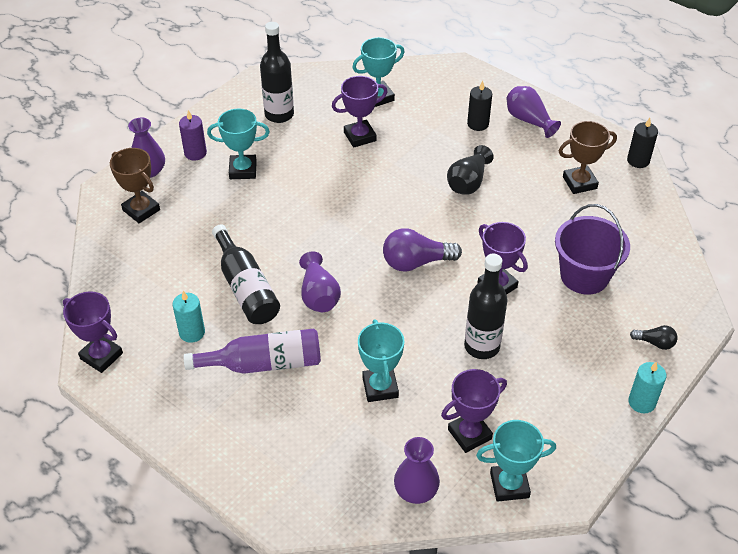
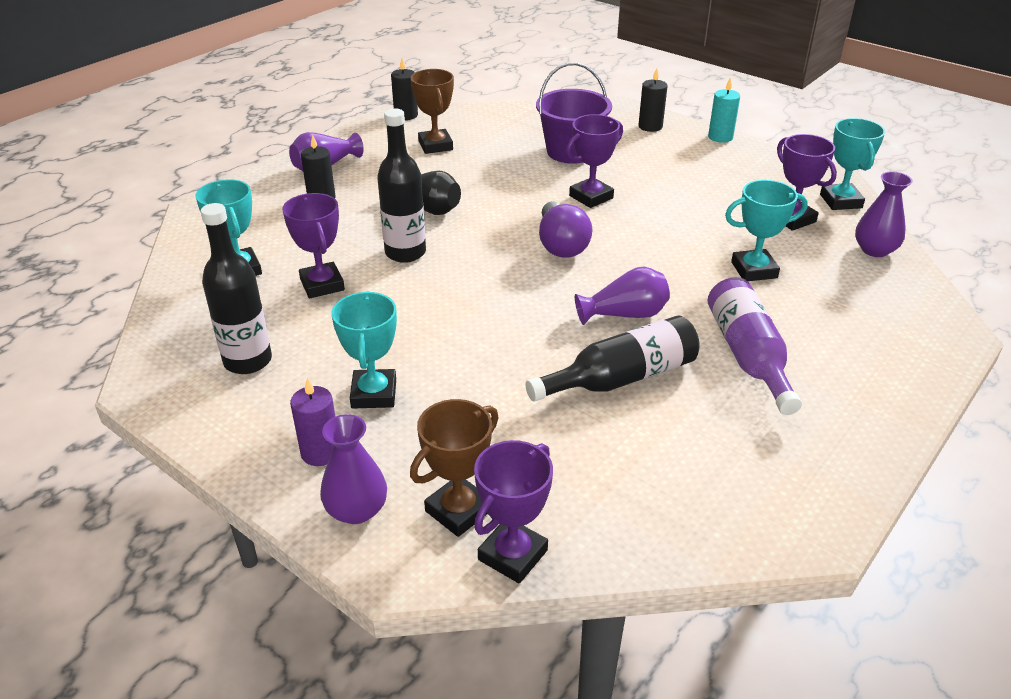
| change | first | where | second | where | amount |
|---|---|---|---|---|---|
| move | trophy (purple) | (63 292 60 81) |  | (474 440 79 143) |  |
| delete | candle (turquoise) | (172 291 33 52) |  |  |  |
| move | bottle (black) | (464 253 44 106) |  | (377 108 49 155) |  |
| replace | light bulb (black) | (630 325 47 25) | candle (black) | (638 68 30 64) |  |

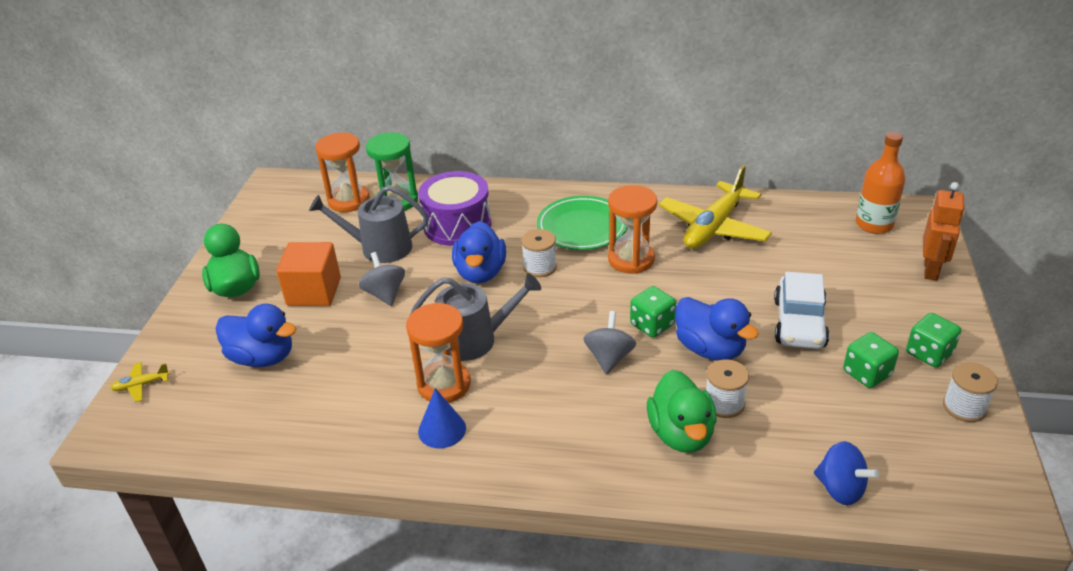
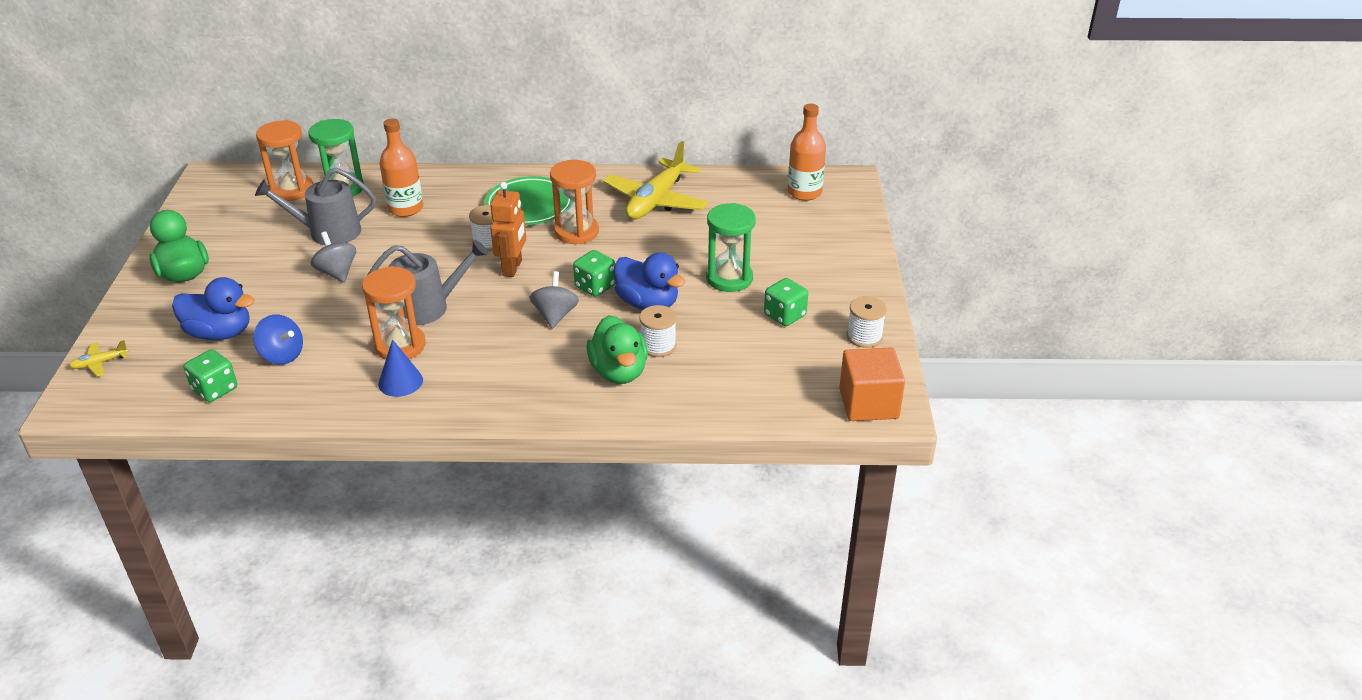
| change | first | where | second | where | amount |
|---|---|---|---|---|---|
| move | cube (orange) | (276 242 65 64) |  | (839 347 66 74) |  |
| replace | drum (purple) | (418 171 73 75) | bottle (orange) | (379 118 44 99) |  |
| delete | duck (blue) | (452 221 54 62) |  |  |  |
| replace | car (white) | (774 272 56 77) | hourglass (green) | (706 203 50 89) |  |
| move | spinning top (blue) | (814 441 65 64) |  | (253 314 50 51) |  |
| move | dice (green) | (906 313 55 55) |  | (184 349 53 53) |  |
| move | robot (orange) | (923 182 42 99) |  | (490 182 36 95) |  |

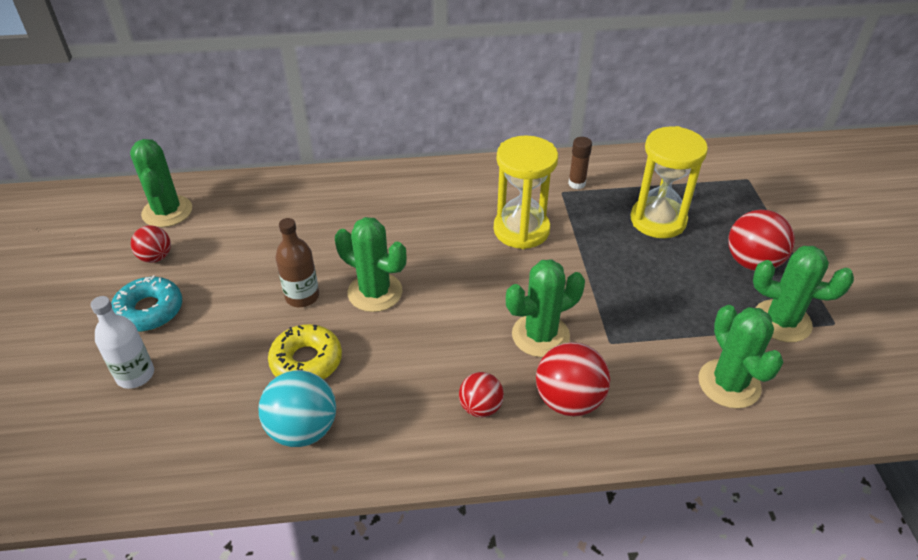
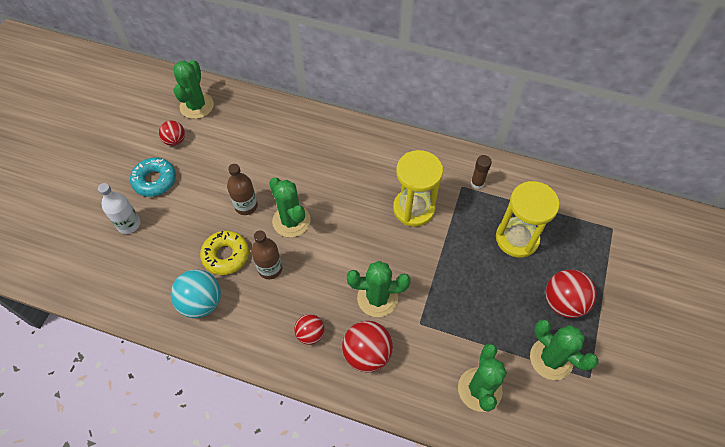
| change | first | where | second | where | amount |
|---|---|---|---|---|---|
| insert |  |  | bottle (brown) | (251 230 31 49) |  |

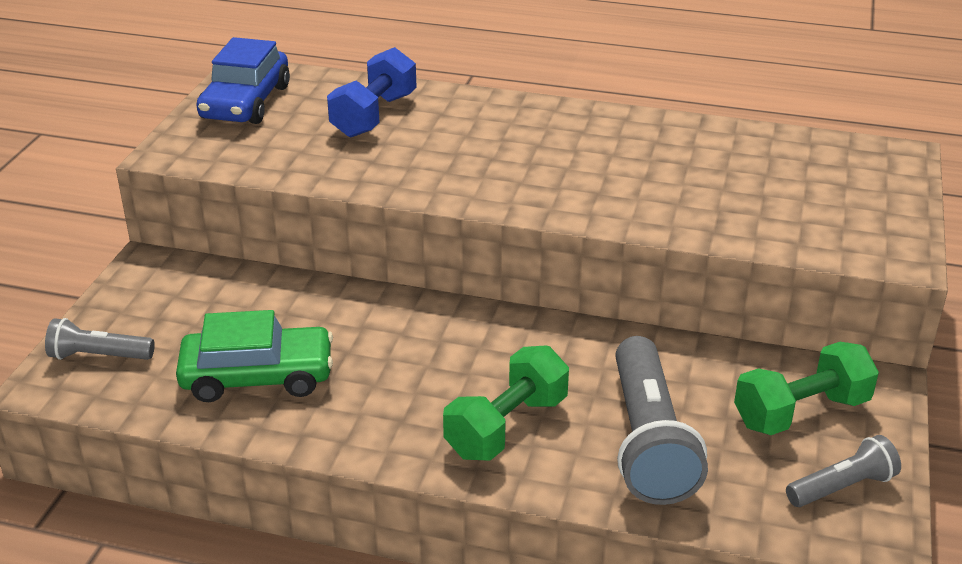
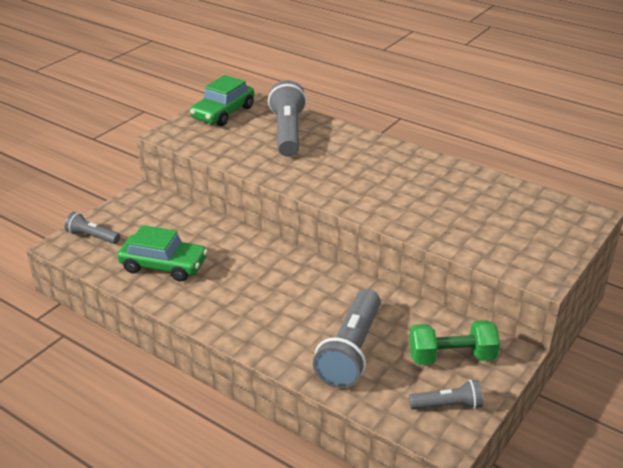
| change | first | where | second | where | amount |
|---|---|---|---|---|---|
| recolor | car (blue) | (196 37 94 87) | car (green) | (190 75 64 51) |  |
| replace | dumbbell (blue) | (327 47 90 91) | flashlight (grey) | (268 80 39 77) |  |
| delete | dumbbell (green) | (443 346 126 115) |  |  |  |

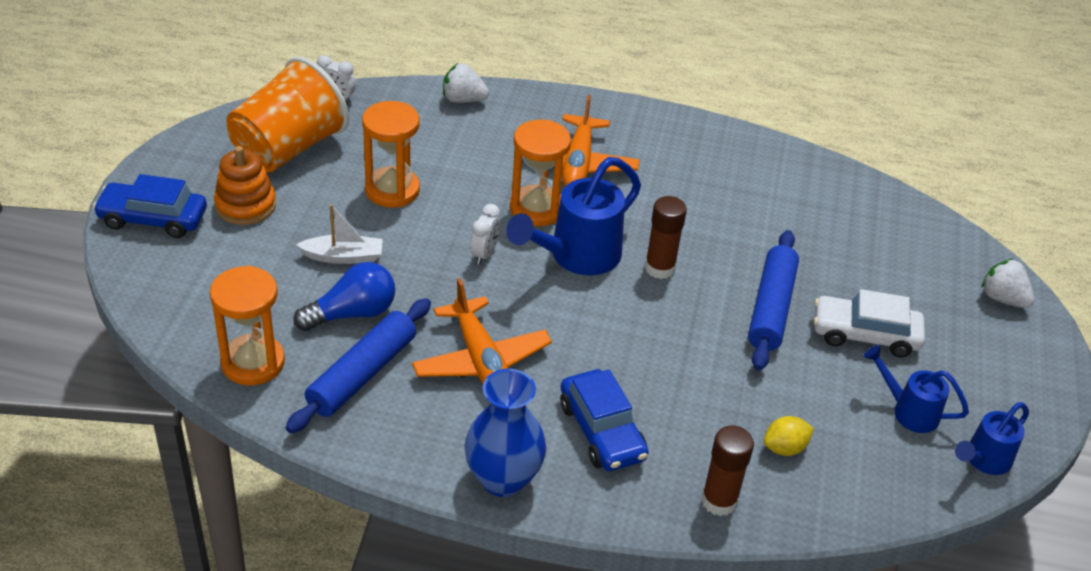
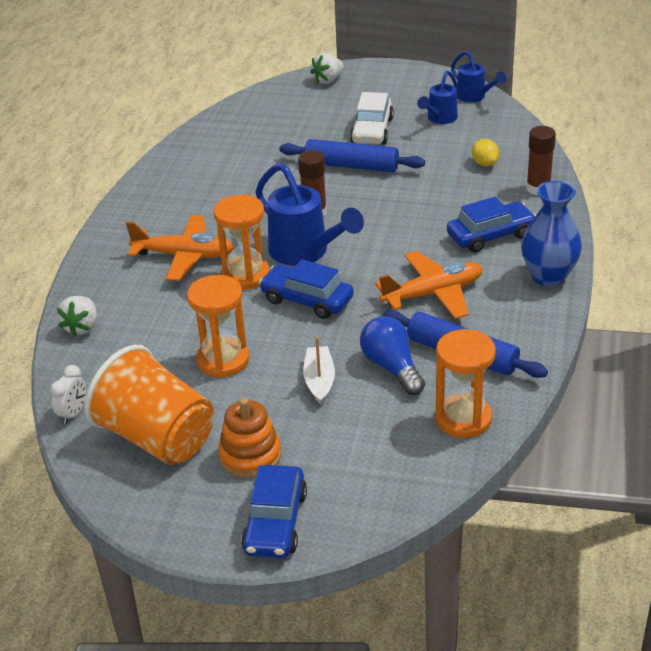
| change | first | where | second | where | amount |
|---|---|---|---|---|---|
| replace | clock (white) | (471 204 29 60) | car (blue) | (259 259 95 60) |  |

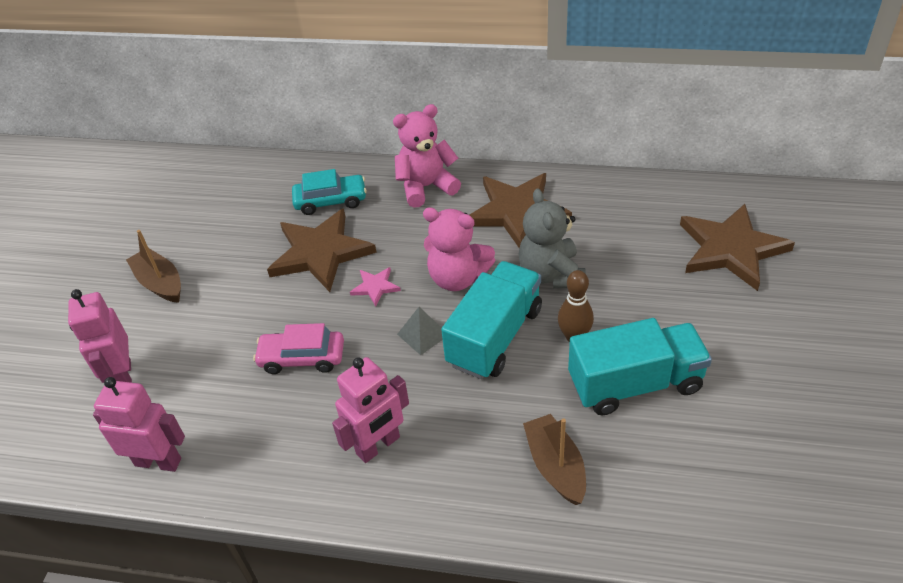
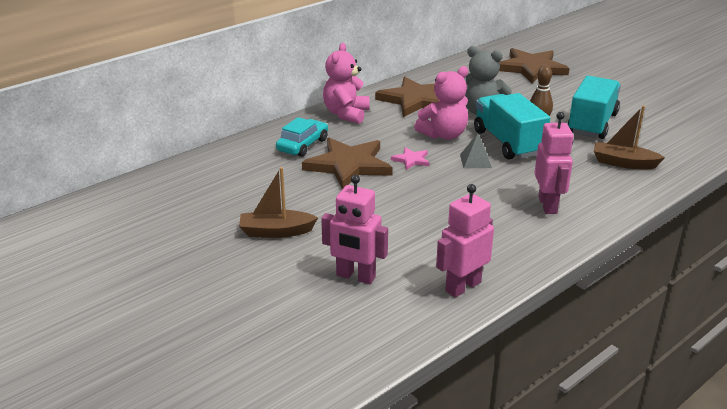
| change | first | where | second | where | amount |
|---|---|---|---|---|---|
| delete | car (pink) | (253 323 91 51) |  |  |  |

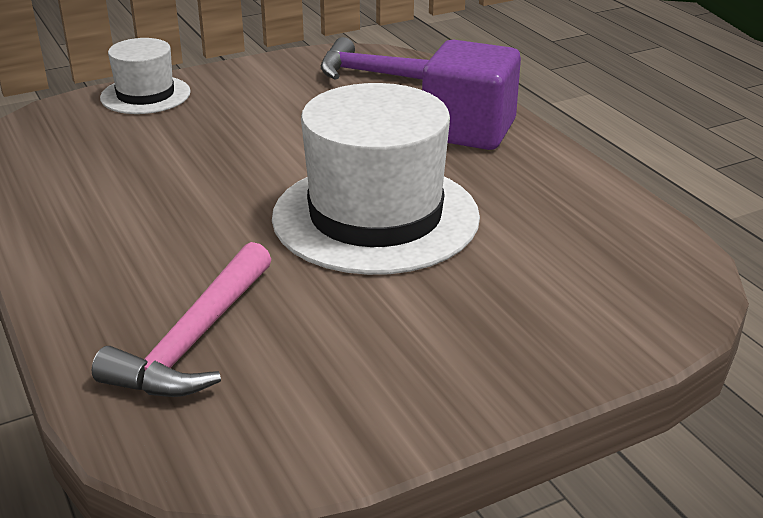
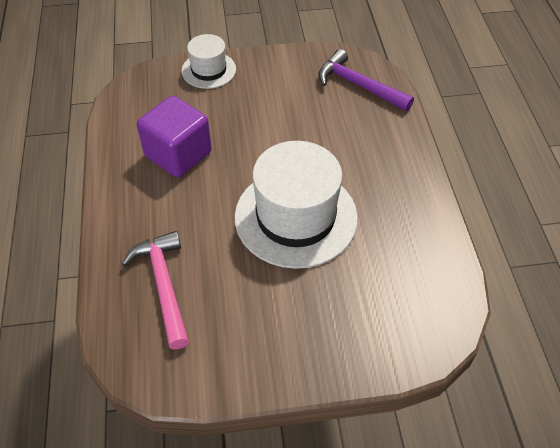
| change | first | where | second | where | amount |
|---|---|---|---|---|---|
| rotate | hammer (pink) | (92 242 179 155) |  | (122 231 67 118) | 120 degrees clockwise |
| move | cube (purple) | (422 40 99 110) |  | (137 96 75 81) |  |

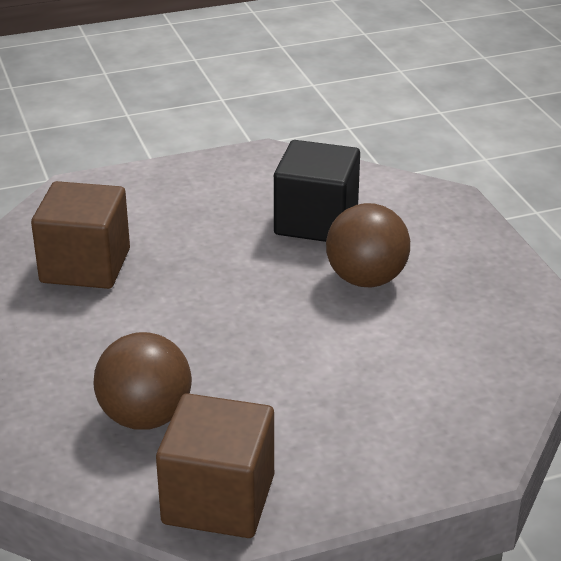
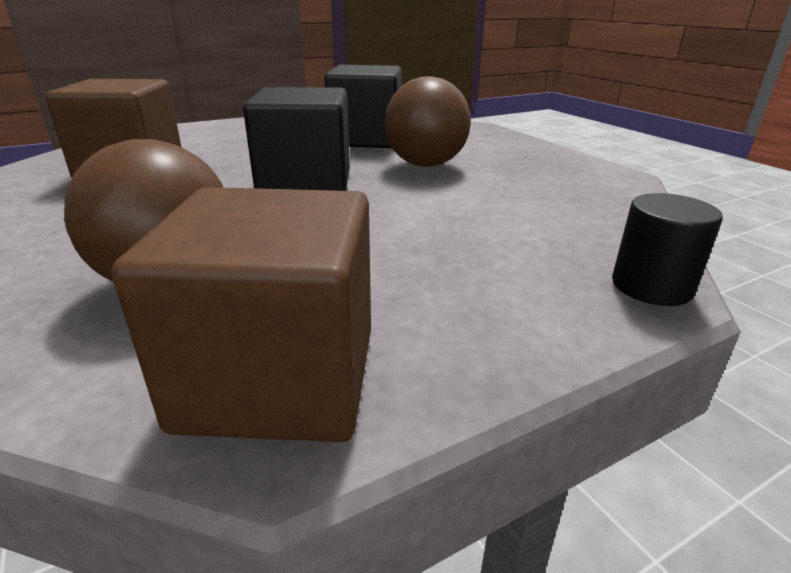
| change | first | where | second | where | amount |
|---|---|---|---|---|---|
| insert |  |  | cube (black) | (243 87 107 104) |  |
| insert |  |  | cylinder (black) | (612 193 111 113) |  |

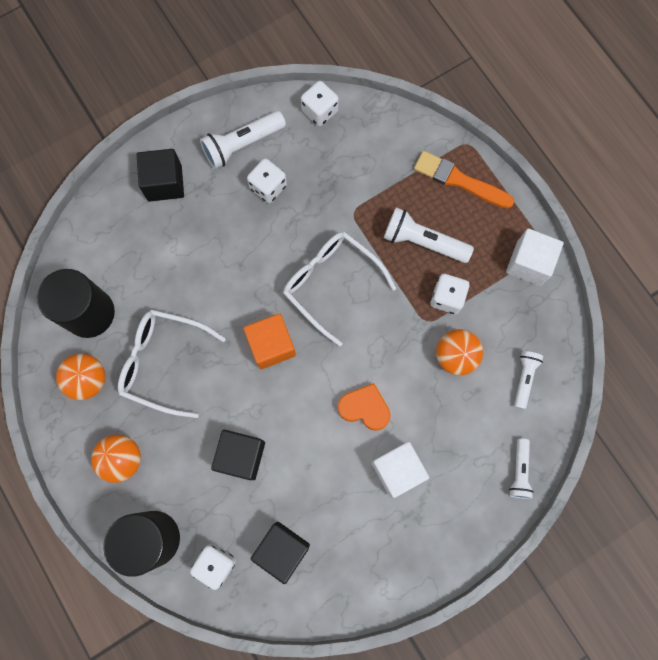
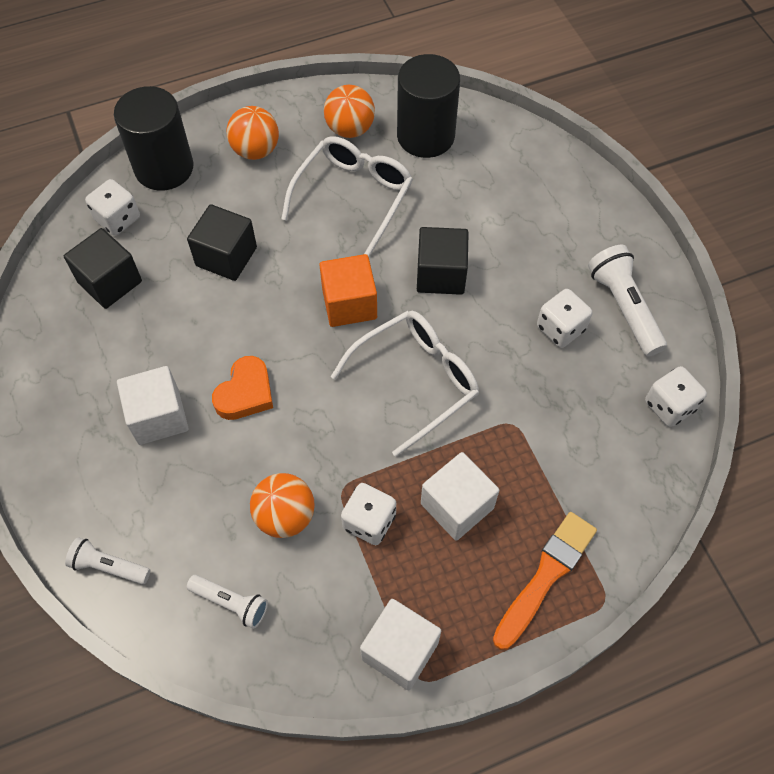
| change | first | where | second | where | amount |
|---|---|---|---|---|---|
| move | cube (black) | (137 149 47 53) |  | (417 227 52 68) |  |
| replace | flashlight (white) | (384 207 90 56) | cube (white) | (421 452 78 89) |  |

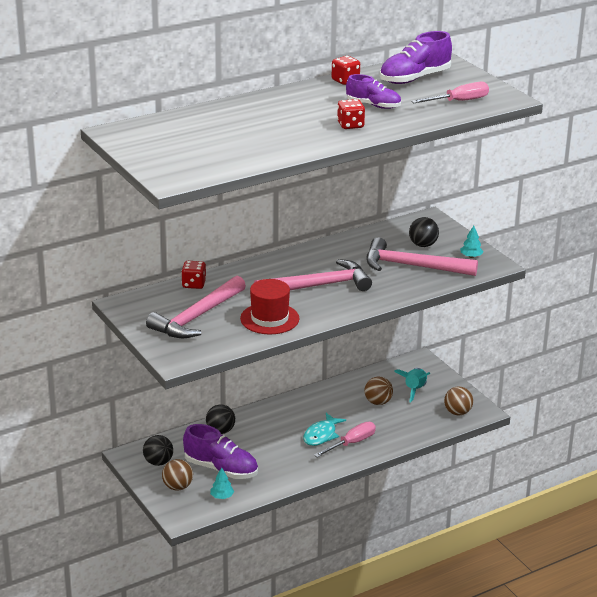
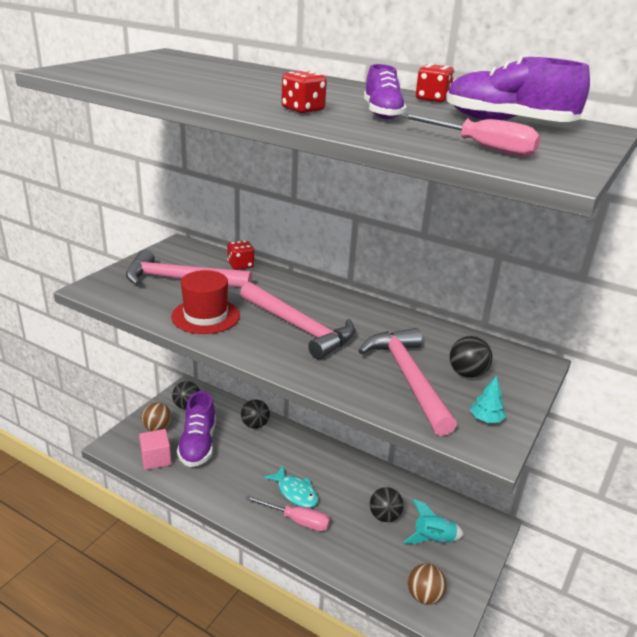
| change | first | where | second | where | amount |
|---|---|---|---|---|---|
| replace | tree (turquoise) | (210 467 24 32) | cube (pink) | (139 429 33 41) |  |
| rotate | fish (turquoise) | (303 413 43 33) |  | (264 466 54 42) | 135 degrees counterclockwise |
| recolor | ball (brown) | (364 377 29 28) | ball (black) | (370 487 34 35) |  |

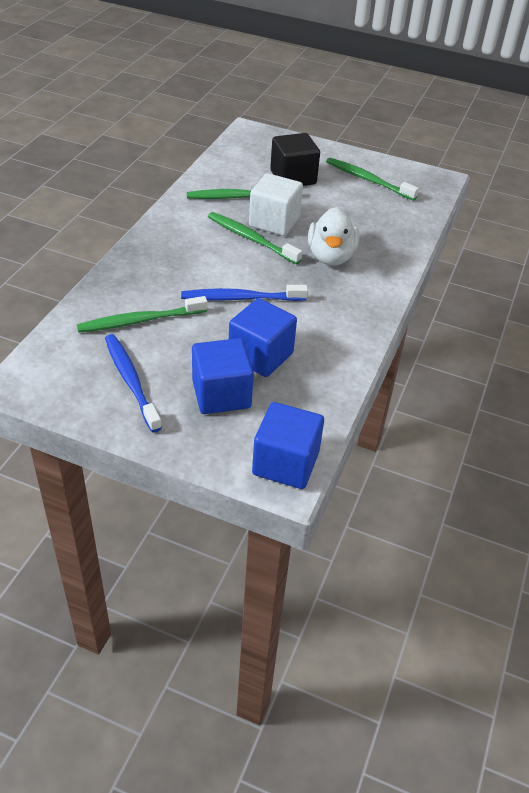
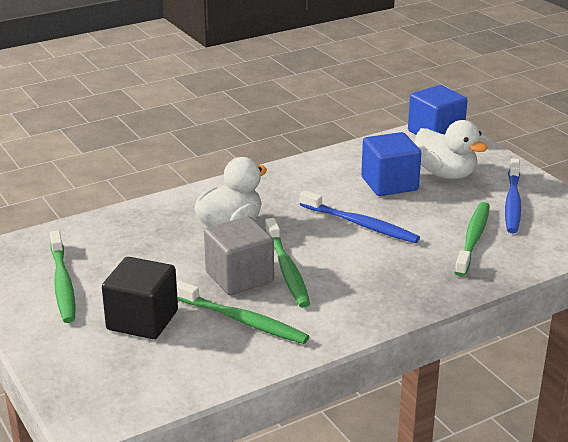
| change | first | where | second | where | amount |
|---|---|---|---|---|---|
| rotate | toothbrush (green) | (77 296 131 37) |  | (455 202 35 75) | 90 degrees counterclockwise |
| replace | cube (blue) | (192 338 62 76) | duck (white) | (415 120 73 59) |  |
| recolor | cube (white) | (249 173 54 63) | cube (grey) | (204 216 70 79) |  |

